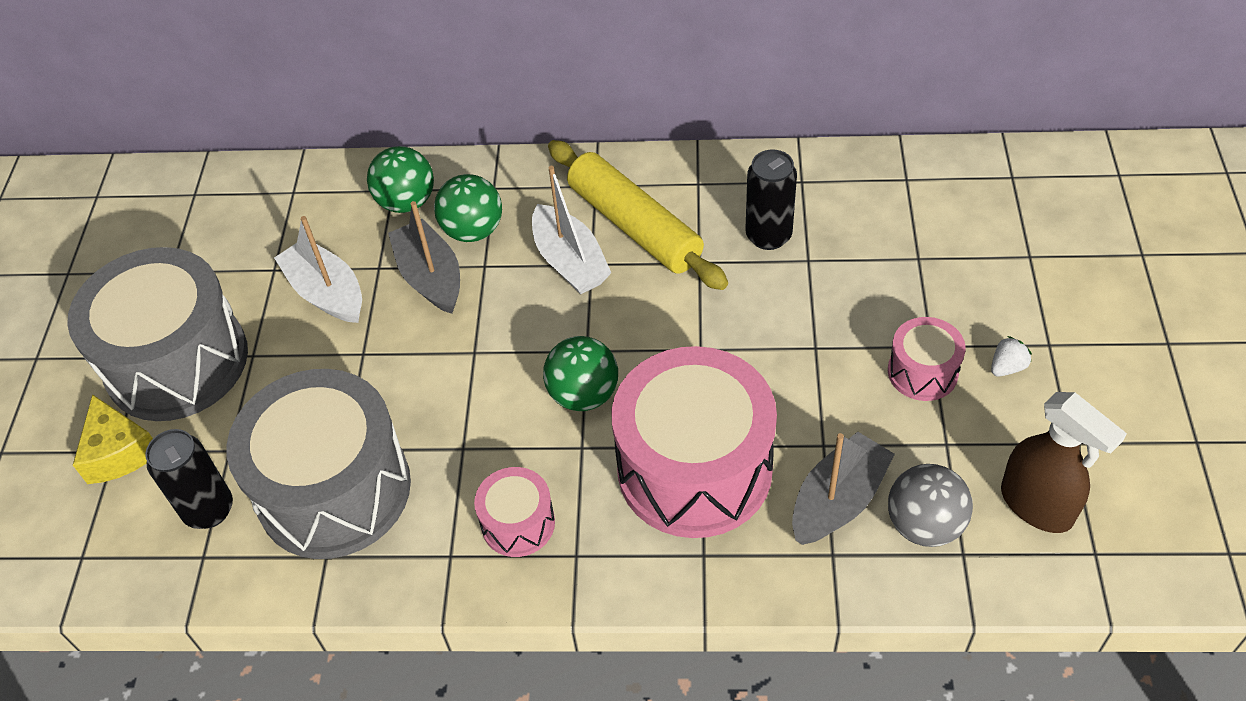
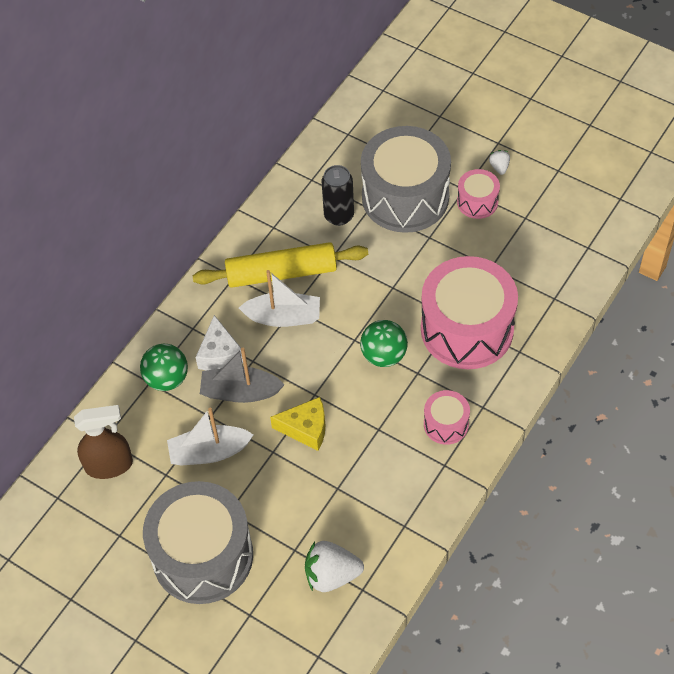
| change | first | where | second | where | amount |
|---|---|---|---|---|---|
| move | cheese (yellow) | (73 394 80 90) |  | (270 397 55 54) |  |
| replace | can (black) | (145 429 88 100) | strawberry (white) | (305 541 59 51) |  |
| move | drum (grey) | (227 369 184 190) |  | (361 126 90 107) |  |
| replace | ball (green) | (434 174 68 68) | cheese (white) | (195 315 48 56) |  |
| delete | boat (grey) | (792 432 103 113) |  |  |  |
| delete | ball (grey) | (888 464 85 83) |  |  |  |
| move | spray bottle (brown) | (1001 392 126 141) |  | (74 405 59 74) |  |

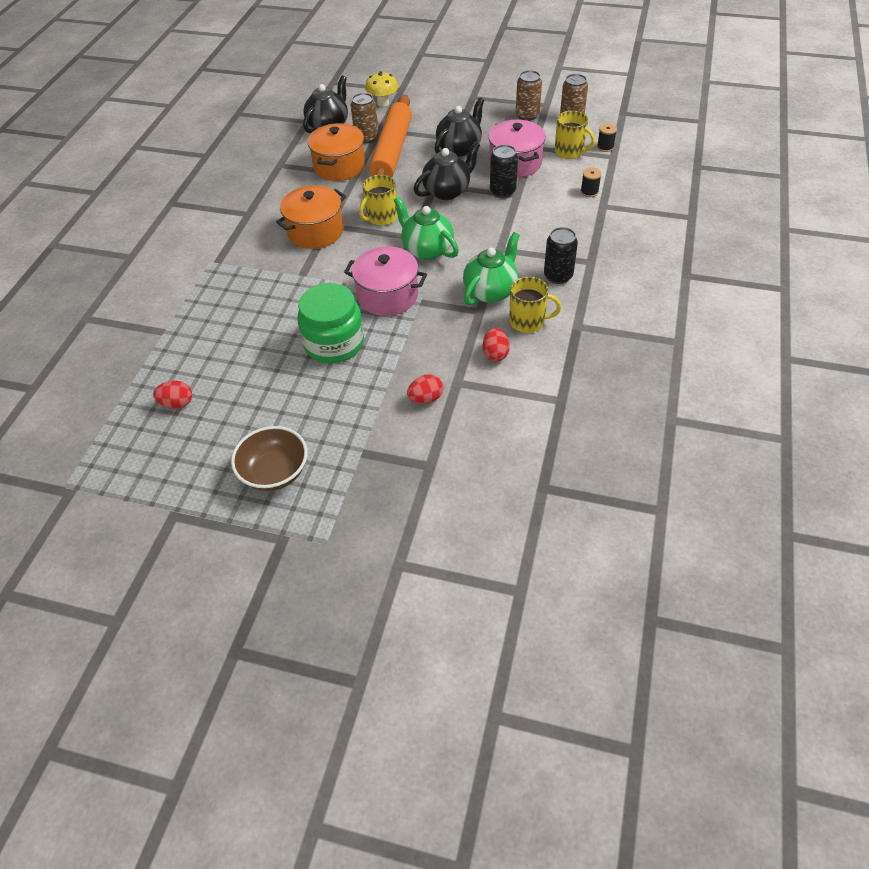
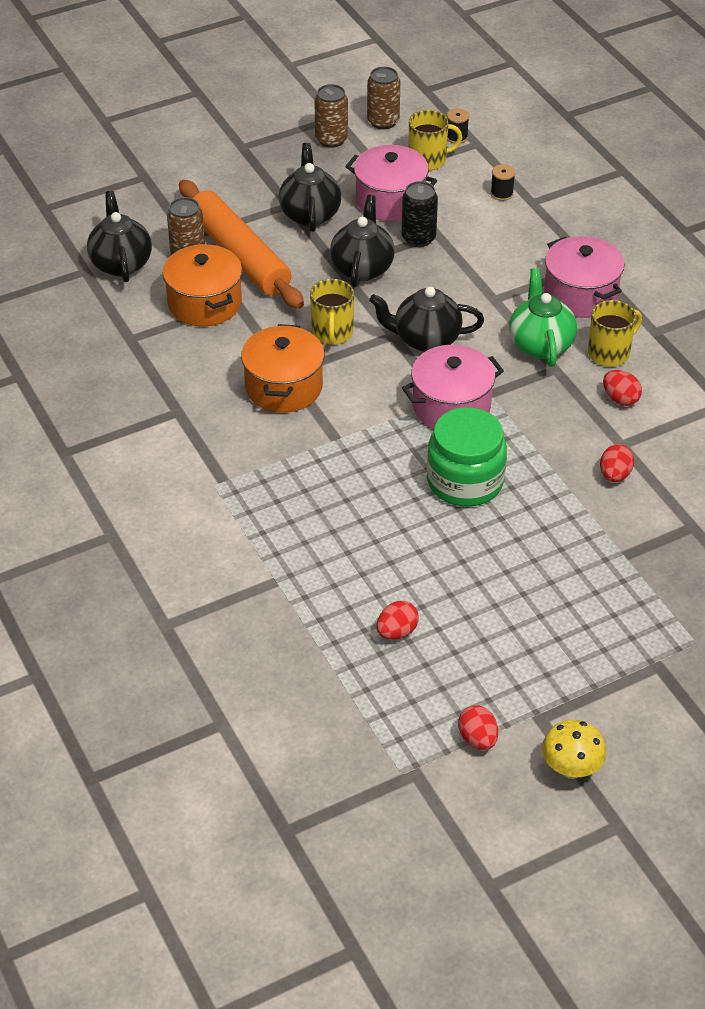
| change | first | where | second | where | amount |
|---|---|---|---|---|---|
| delete | bowl (brown) | (231 426 76 65) |  |  |  |
| move | mushroom (yellow) | (365 71 33 35) |  | (542 720 65 59) |  |
| recolor | teapot (green) | (394 196 65 64) | teapot (black) | (369 287 115 65) |  |
| replace | can (black) | (544 227 34 57) | pot (pink) | (544 236 80 82) |  |
| insert |  |  | egg (red) | (458 705 40 45) |  |

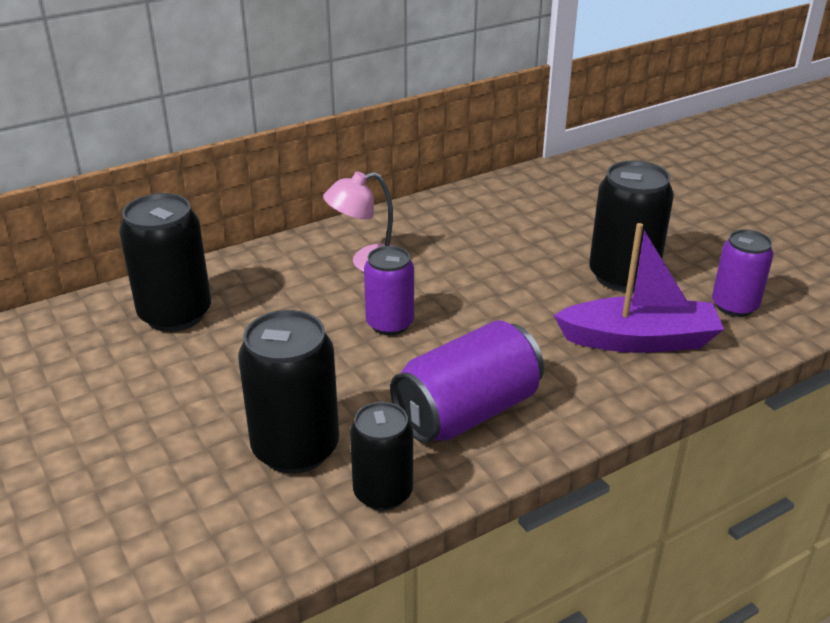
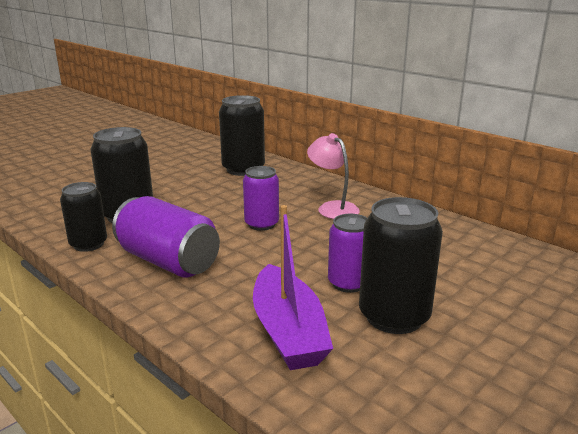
| change | first | where | second | where | amount |
|---|---|---|---|---|---|
| move | can (purple) | (712 229 62 88) |  | (328 214 39 79) |  |

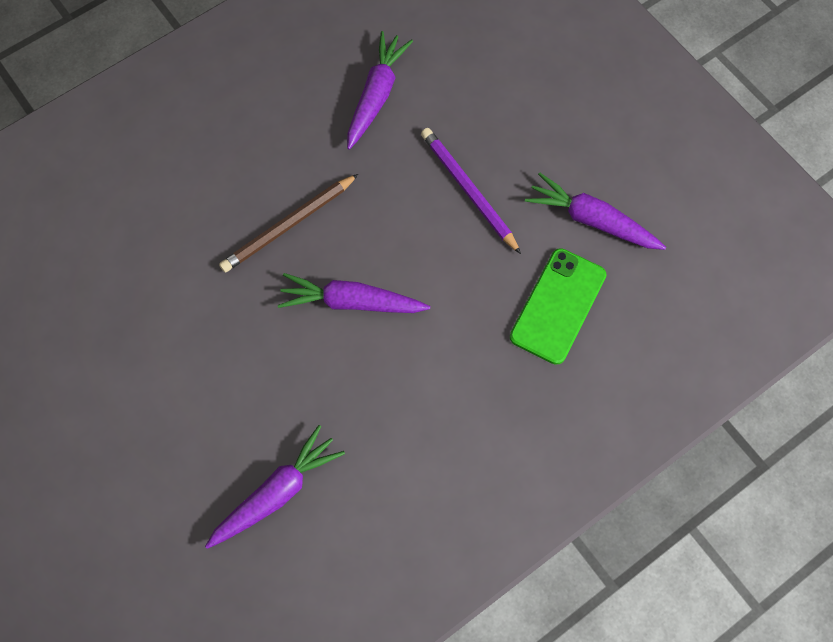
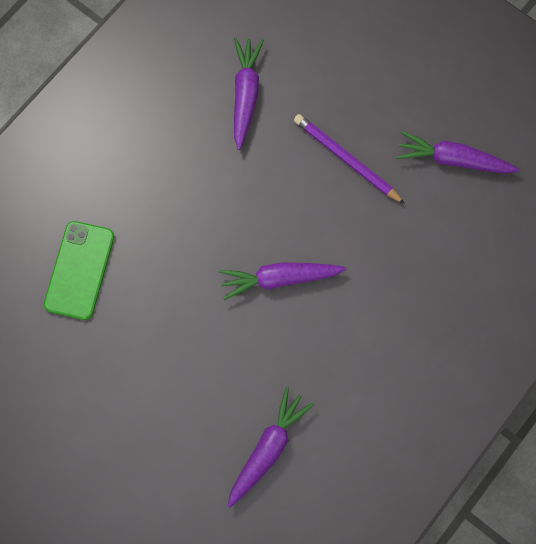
| change | first | where | second | where | amount |
|---|---|---|---|---|---|
| delete | pencil (brown) | (219 174 139 99) |  |  |  |
| move | phone (green) | (510 248 97 117) |  | (44 221 70 99) |  |

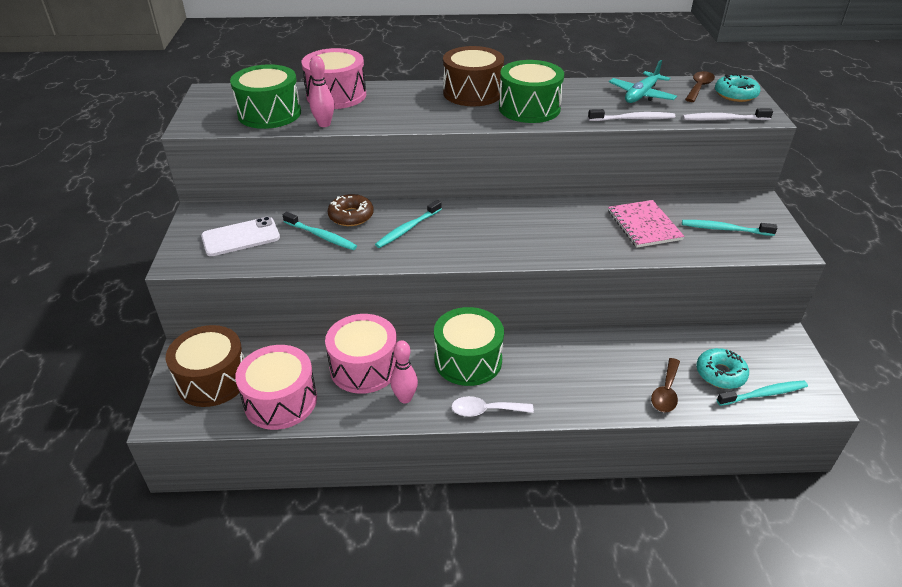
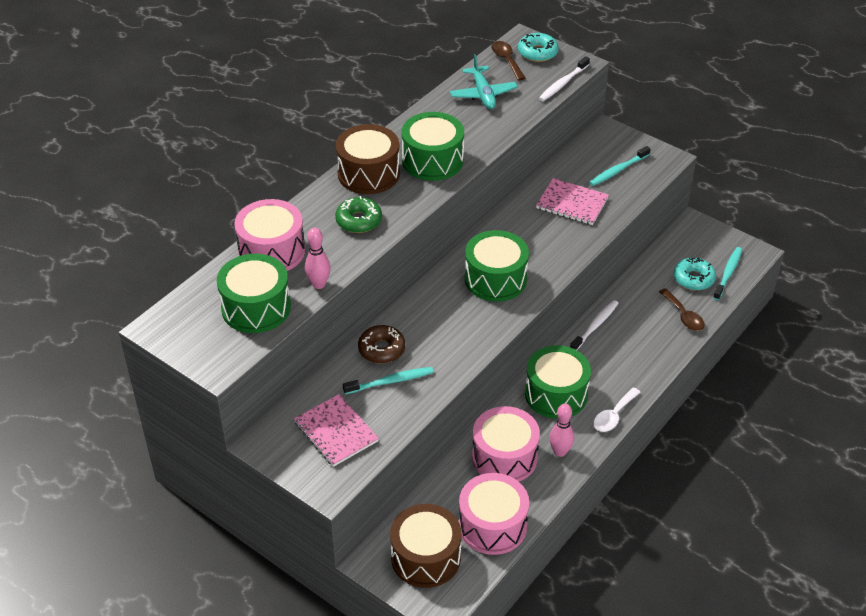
| change | first | where | second | where | amount |
|---|---|---|---|---|---|
| replace | phone (white) | (201 217 79 39) | notebook (pink) | (294 394 85 73) |  |
| delete | toothbrush (turquoise) | (375 200 67 48) |  |  |  |
| move | toothbrush (white) | (588 109 87 12) |  | (570 300 49 50) |  |
| insert |  |  | donut (green) | (335 196 47 37) |  |
| insert |  |  | drum (green) | (465 230 64 72) |  |

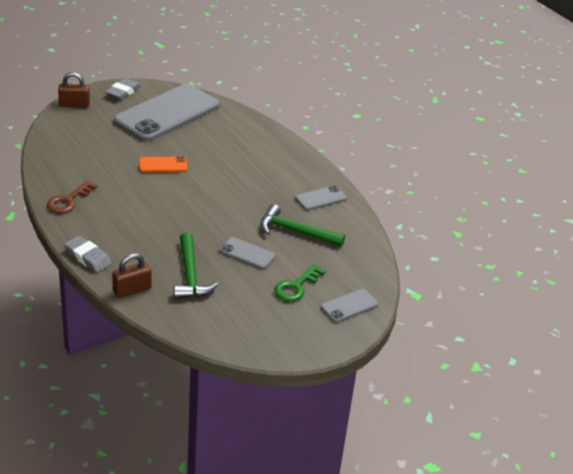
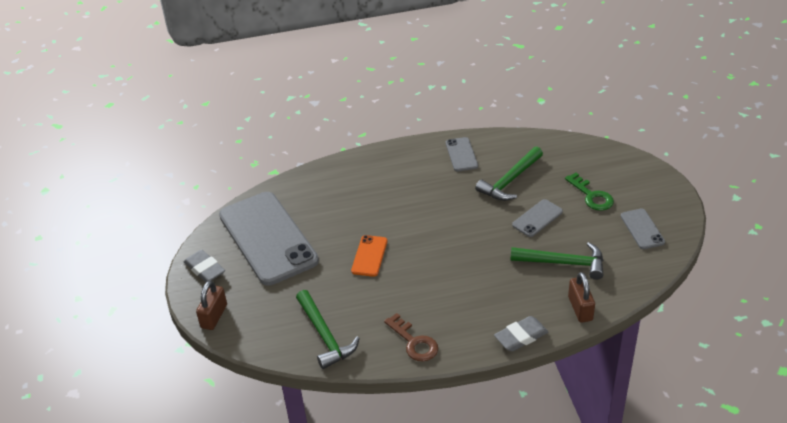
| change | first | where | second | where | amount |
|---|---|---|---|---|---|
| move | phone (grey) | (321 289 57 34) |  | (621 209 44 40) |  |
| insert |  |  | hammer (green) | (296 290 64 79) |  |

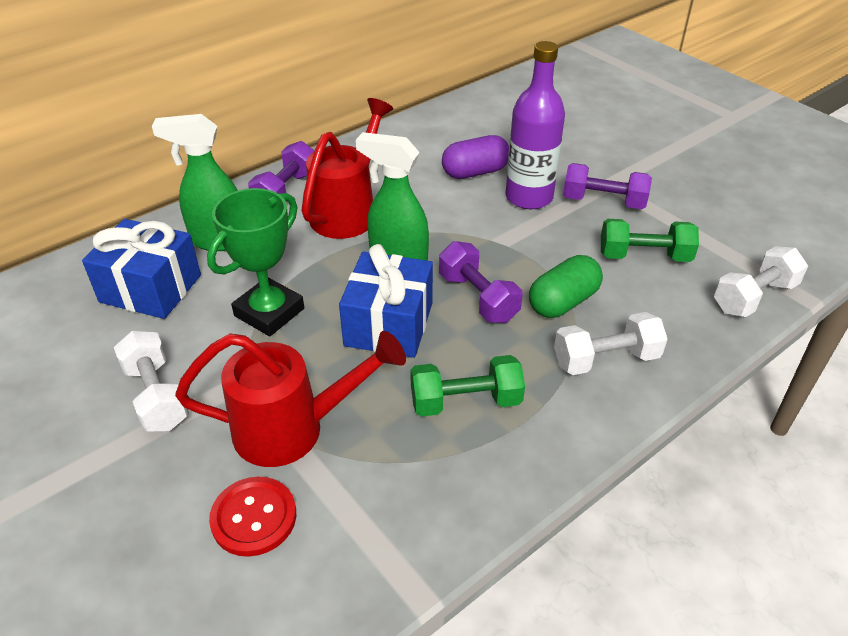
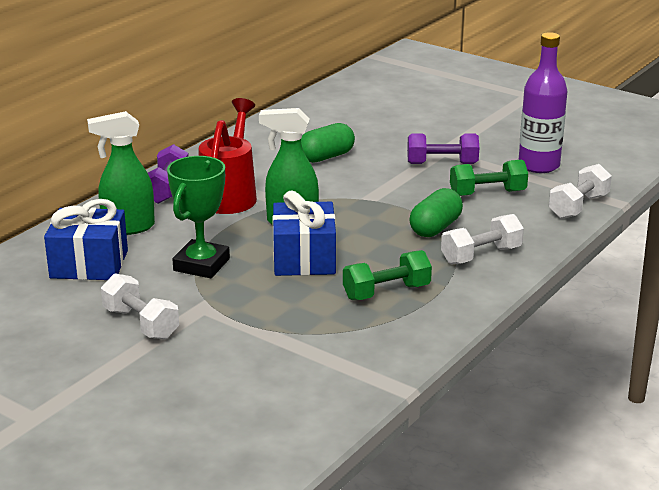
| change | first | where | second | where | amount |
|---|---|---|---|---|---|
| delete | watering can (red) | (175 331 231 136) |  |  |  |
| delete | button (red) | (209 477 87 80) |  |  |  |
| delete | dumbbell (purple) | (439 241 84 82) |  |  |  |
| recolor | capsule (purple) | (442 135 67 44) | capsule (green) | (301 123 54 40) |  |
| move | bottle (purple) | (505 41 60 168) |  | (519 32 48 141) |  |

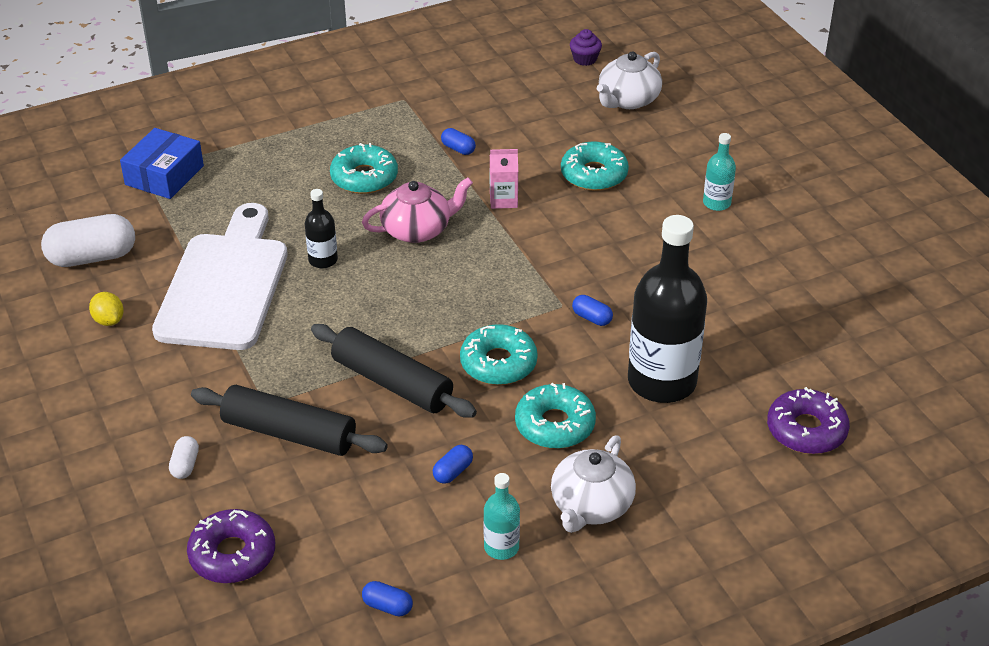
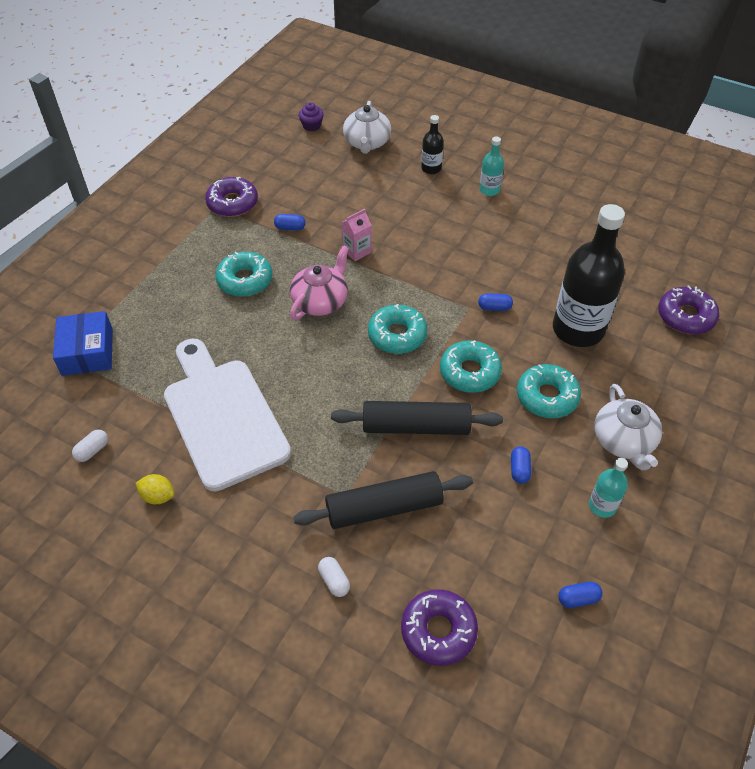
| change | first | where | second | where | amount |
|---|---|---|---|---|---|
| resize | capsule (white) | (41 214 94 53) |  | (72 430 36 32) | x0.47 |
| move | bottle (black) | (305 189 33 79) |  | (421 115 23 59) |  |
| move | donut (turquoise) | (561 142 68 49) |  | (368 304 59 50) |  |
| insert |  |  | donut (purple) | (205 177 53 40) |  |

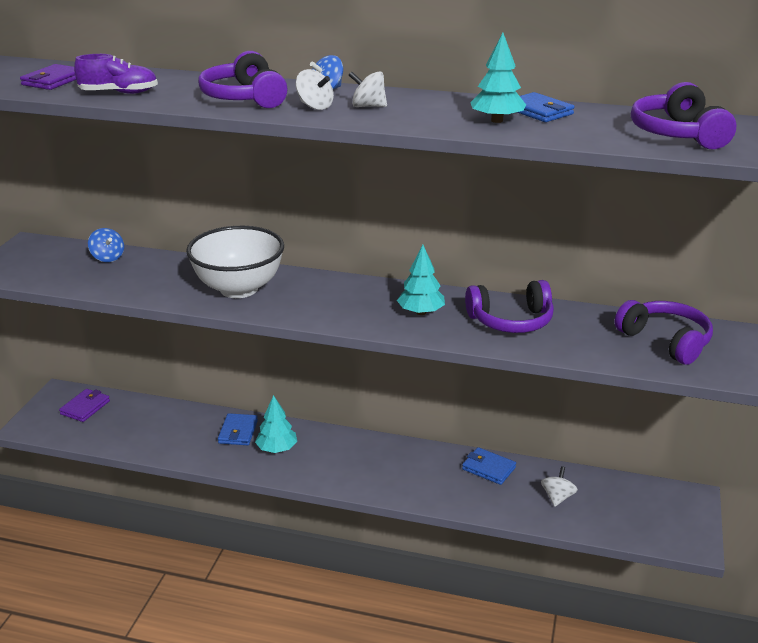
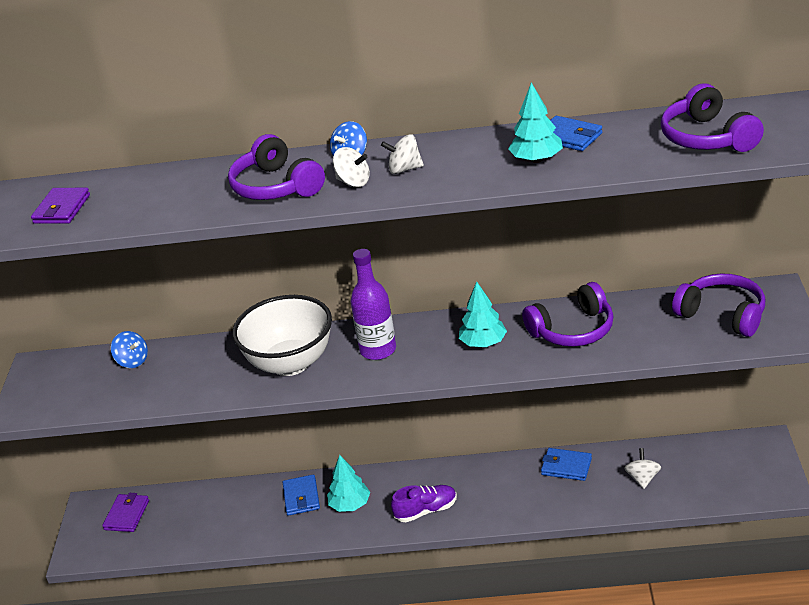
| change | first | where | second | where | amount |
|---|---|---|---|---|---|
| move | shoe (purple) | (74 54 84 40) |  | (391 485 66 37) |  |
| insert |  |  | bottle (purple) | (350 249 46 111) |  |

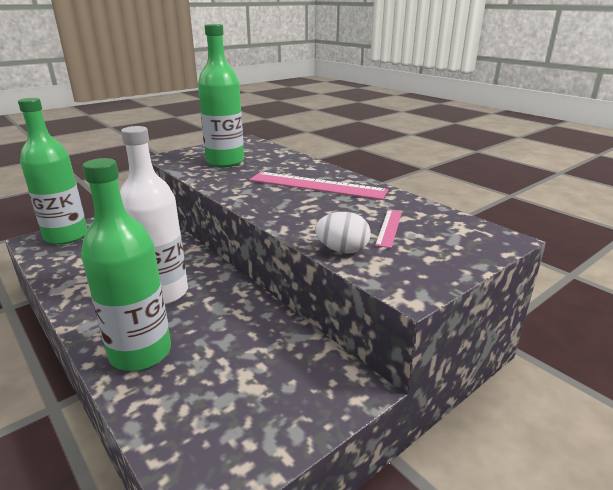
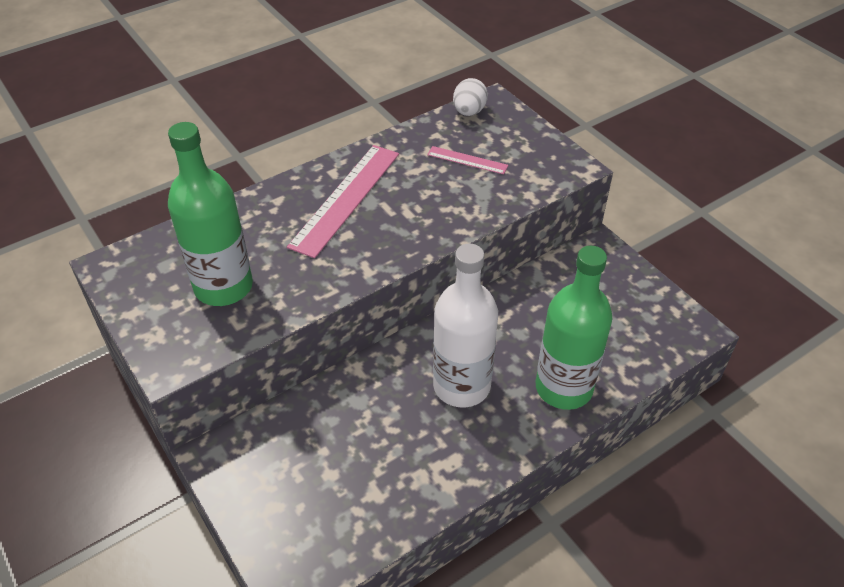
| change | first | where | second | where | amount |
|---|---|---|---|---|---|
| delete | bottle (green) | (18 98 70 147) |  |  |  |
| move | egg (white) | (315 212 56 42) |  | (453 78 35 38) |  |

